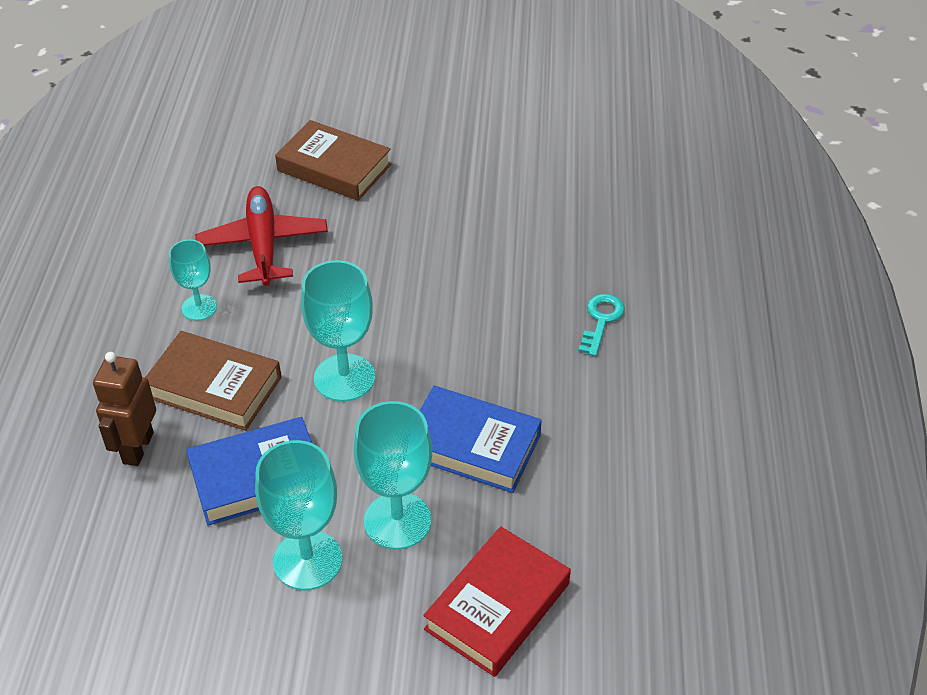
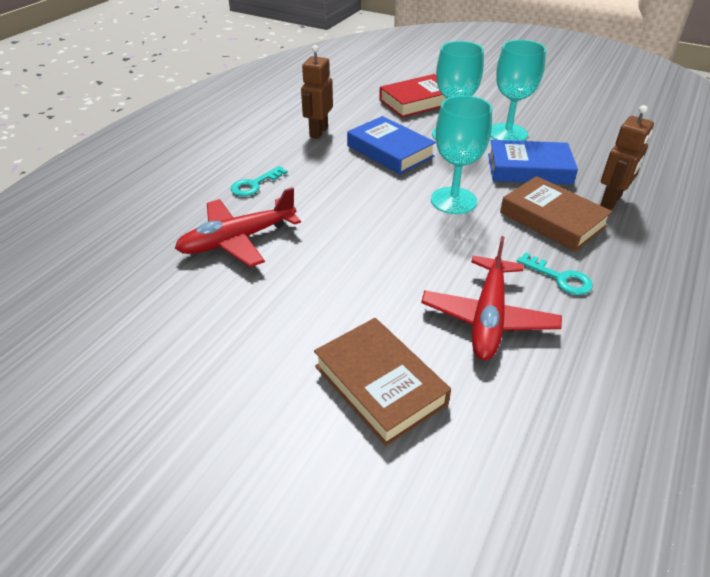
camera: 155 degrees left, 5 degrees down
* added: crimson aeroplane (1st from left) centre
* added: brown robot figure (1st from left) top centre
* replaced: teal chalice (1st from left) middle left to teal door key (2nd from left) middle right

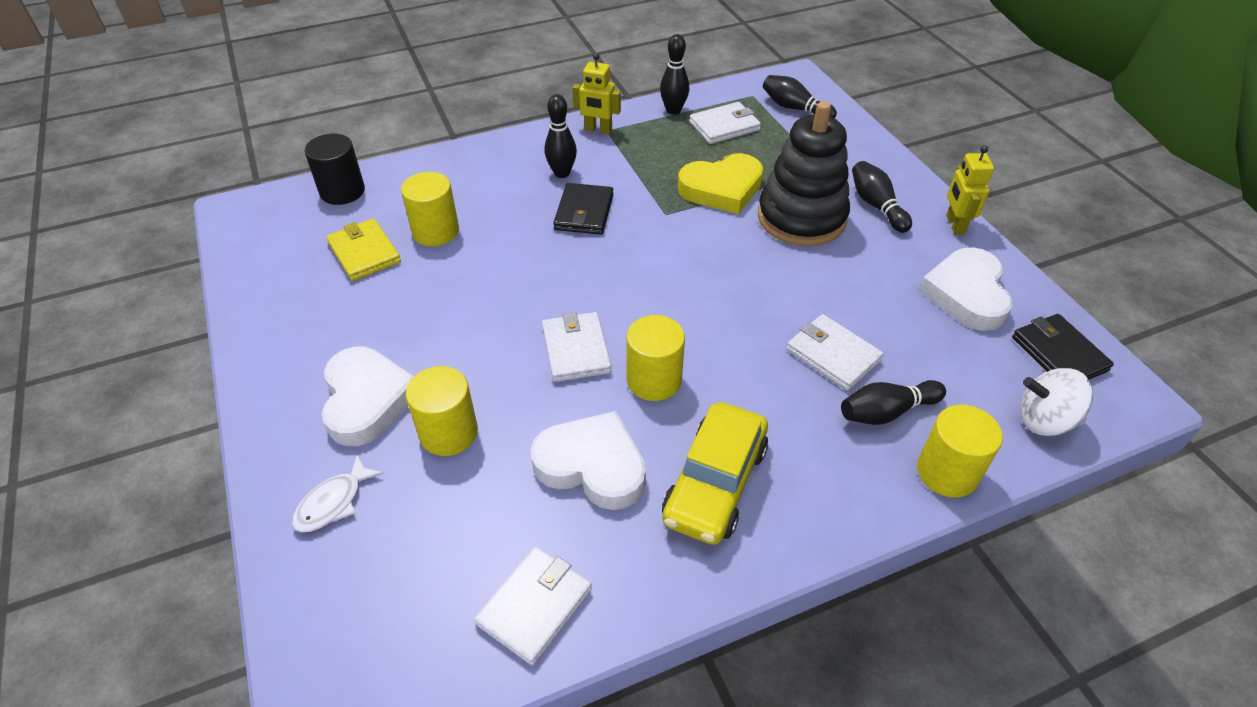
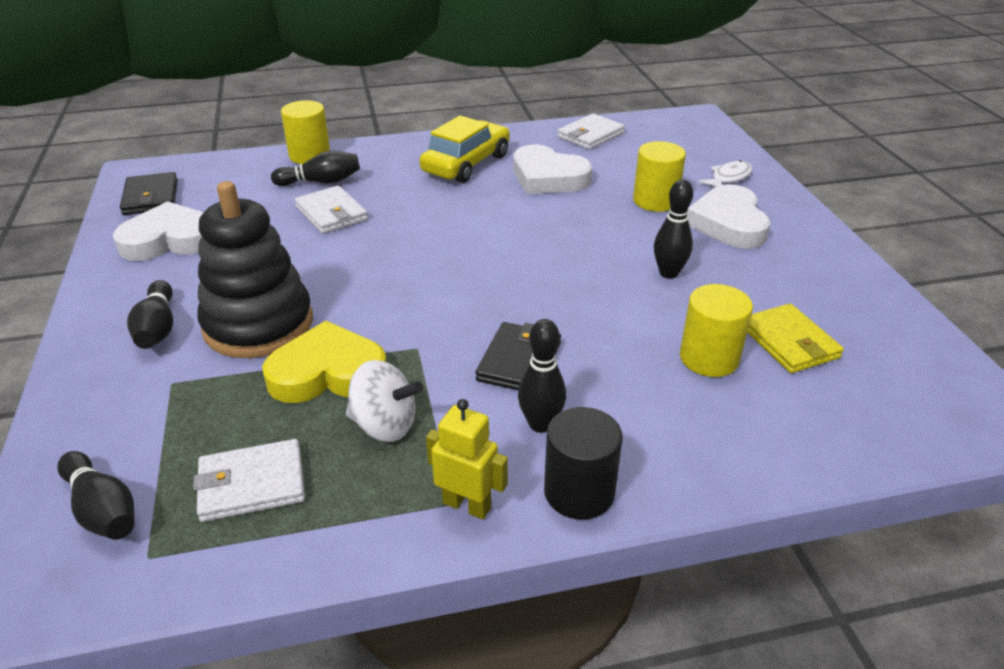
camera: 170 degrees left, 10 degrees down
* removed: white billfold (2nd from left) centre
* removed: yellow solid cylinder (3rd from left) centre
* removed: yellow robot figure (2nd from left) top right
* moved: jet-black solid cylinder top left to bottom centre
* moved: jet-black skittle (2nd from left in the first image) top centre to jet-black skittle (5th from left) middle right
* moved: white spinning top middle right to centre
* turned: white heart (3rd from left in the first image) middle right = middle left 120 degrees counterclockwise

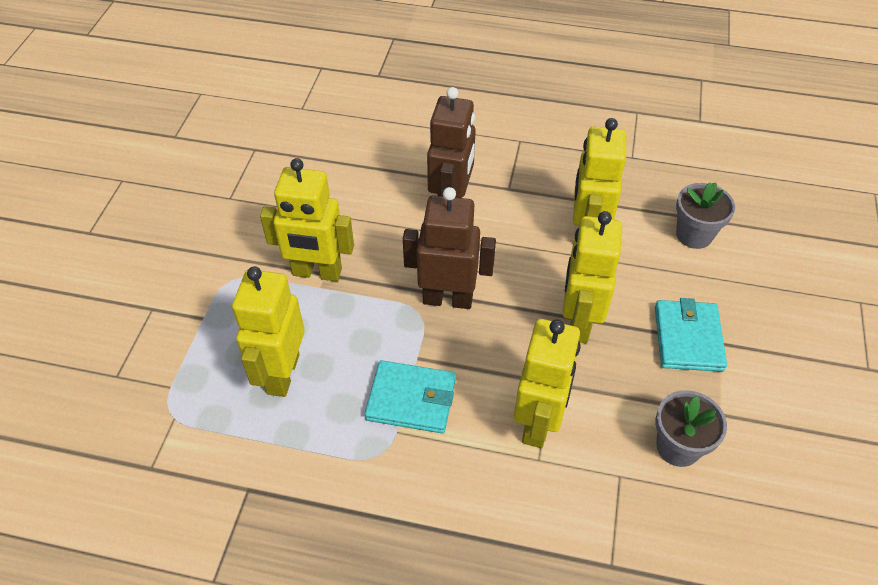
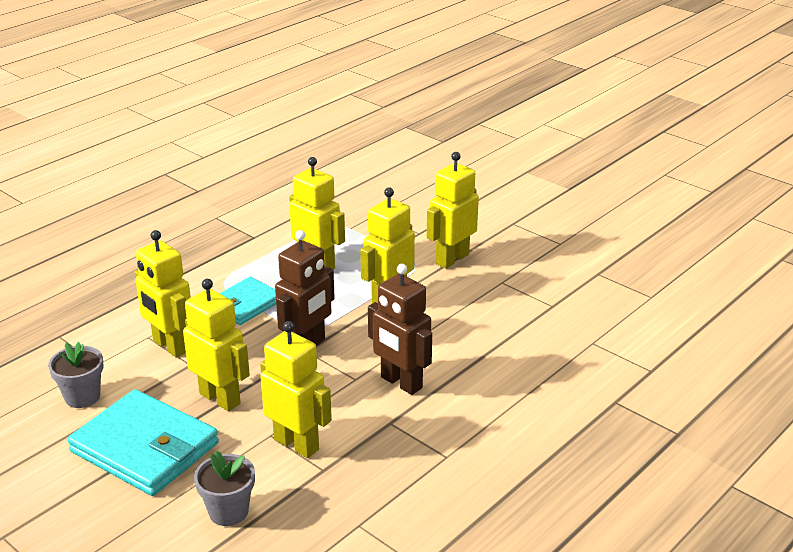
camera: 120 degrees right, 20 degrees down
* added: yellow robot figure (6th from left) centre
* resized: teal billfold (2nd from left in the first image) middle right = bottom left x1.67

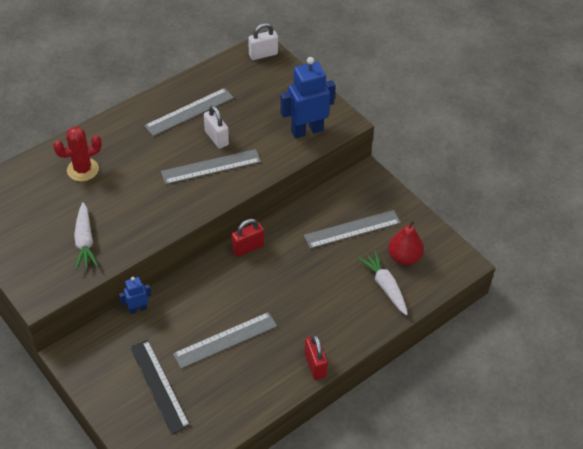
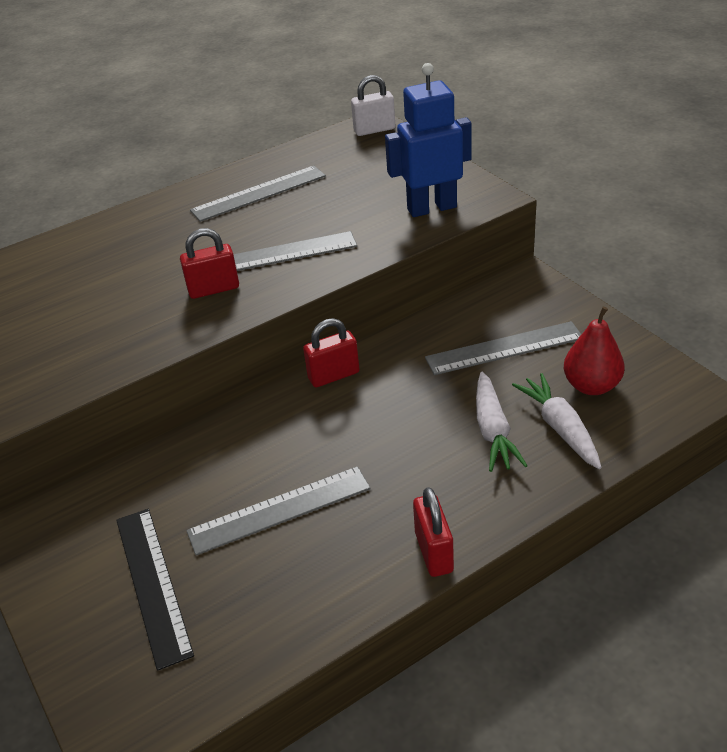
camera: 10 degrees right, 10 degrees down
* removed: crimson cactus middle left
* removed: royal blue robot figure (1st from left) middle left
* removed: white lock (1st from left) top centre
* added: crimson lock (1st from left) middle left
* moved: white carrot (1st from left) middle left to middle right

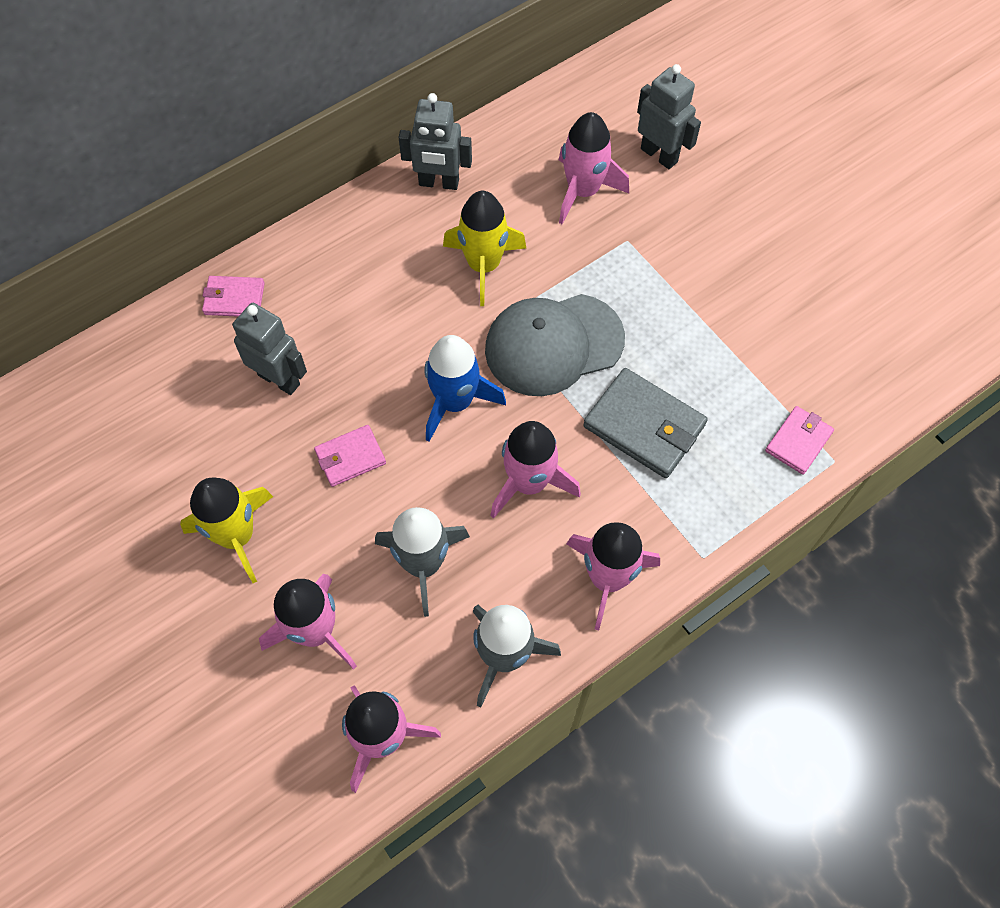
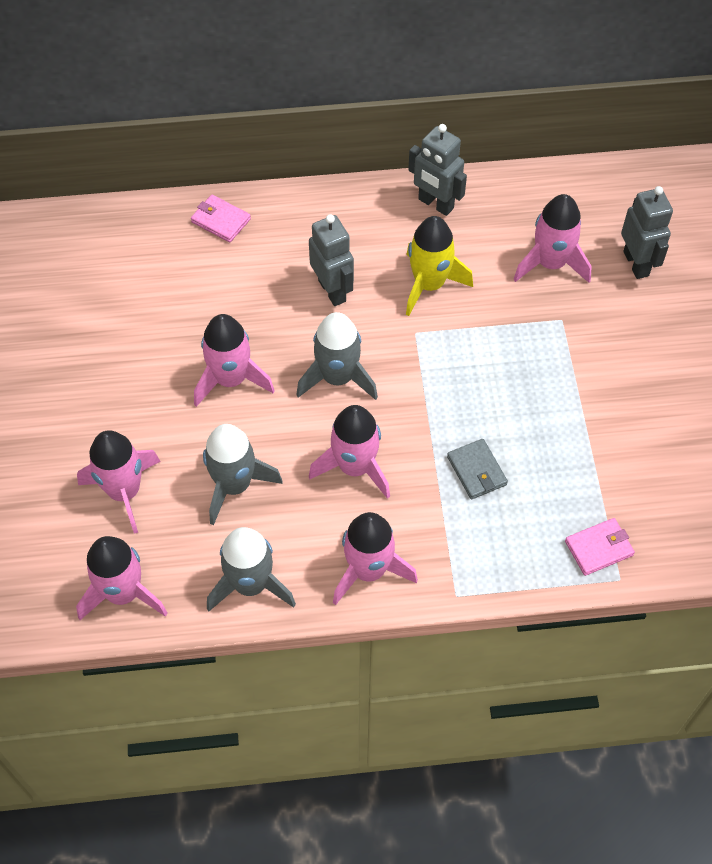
camera: 30 degrees right, 5 degrees down
* removed: yellow toy rocket (1st from left) middle left
* removed: gray cap centre
* moved: gray robot figure (1st from left) middle left to top centre
* replaced: rose-pink billfold (2nd from left) centre to rose-pink toy rocket (3rd from left) middle left
* recoloured: royal blue toy rocket centre to gray toy rocket (3rd from left) centre
* resized: gray billfold centre = middle right x0.59

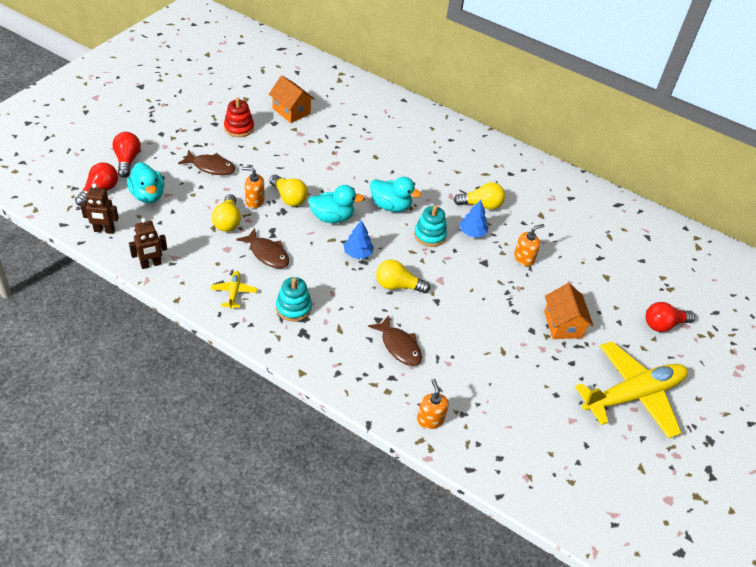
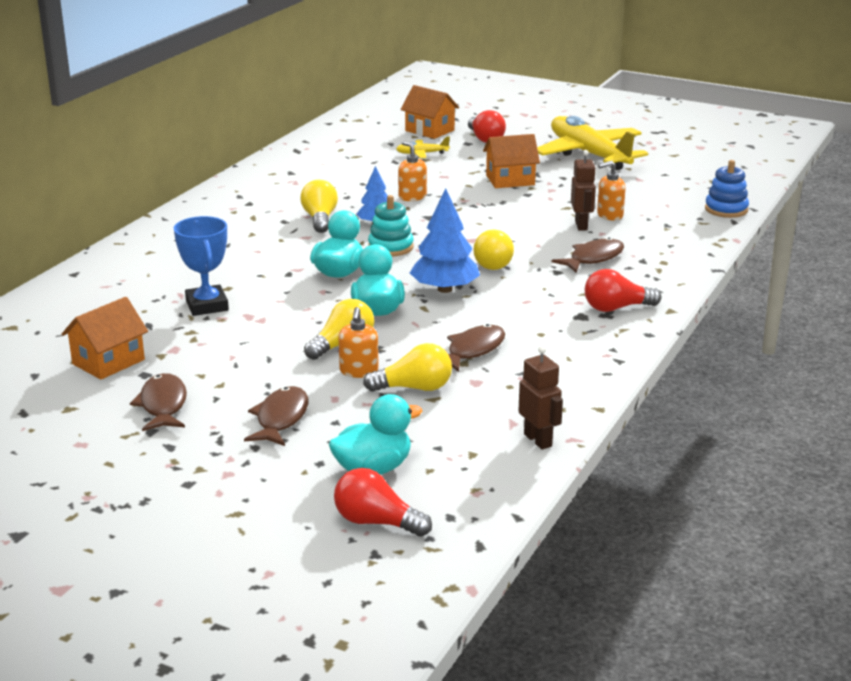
camera: 90 degrees left, 20 degrees down
* removed: teal stacking rings (1st from left) centre
* added: royal blue trophy middle left
* added: orange cottage (2nd from left) top centre
* added: royal blue stacking rings top right
* moved: brown robot figure (1st from left in the first image) middle left to brown robot figure (2nd from left) top right
* moved: crimson light bulb (2nd from left in the first image) top left to crimson light bulb (3rd from left) middle right
* moved: yellow aeroplane (1st from left) middle left to top centre
* moved: orange soap pump (2nd from left in the first image) bottom centre to orange soap pump (3rd from left) top right
* replaced: crimson stacking rings top left to brown fish (1st from left) middle left
* resized: royal blue tree (1st from left in the first image) centre = centre x1.60

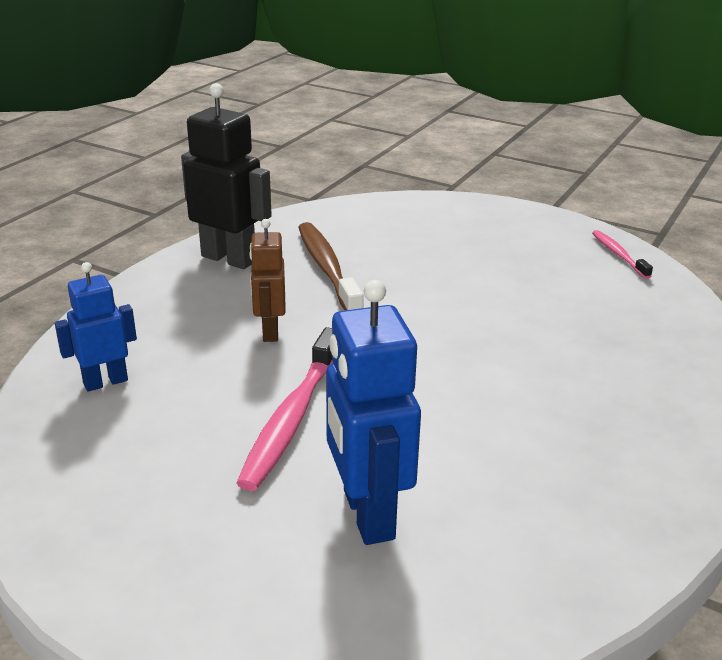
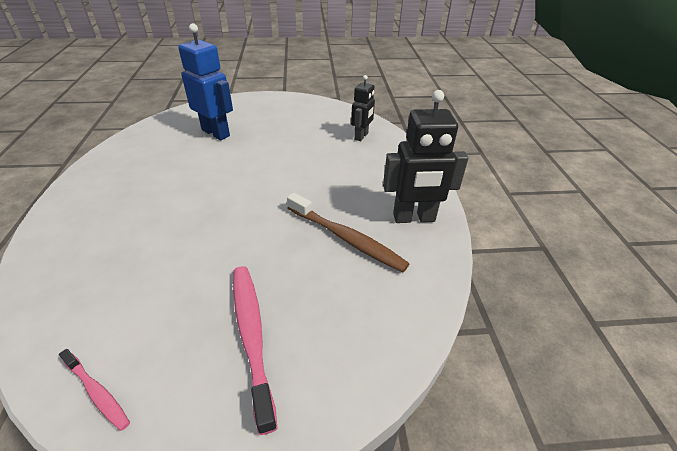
camera: 145 degrees right, 10 degrees up
* removed: brown robot figure centre
* moved: rose-pink toothbrush (1st from left in the first image) centre to rose-pink toothbrush (2nd from left) bottom centre
* recoloured: royal blue robot figure (1st from left) middle left to jet-black robot figure (1st from left) top centre

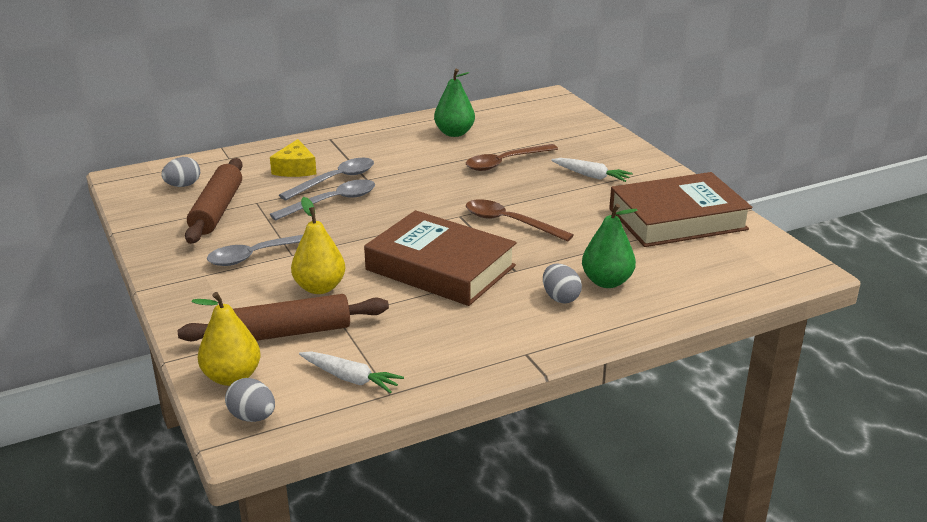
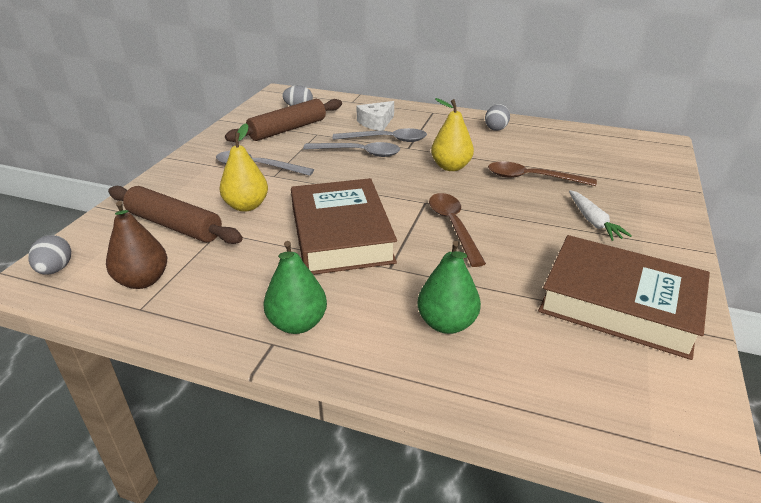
camera: 45 degrees right, 5 degrees up
* moved: yellow toy pear (1st from left in the first image) middle left to yellow toy pear (2nd from left) top centre
* moved: leaf-green toy pear (1st from left) top centre to centre
* moved: gray egg shape (3rd from left) centre to top centre
* replaced: white carrot (1st from left) bottom centre to brown toy pear middle left
* recoloured: yellow cheese wedge top left to white cheese wedge top centre

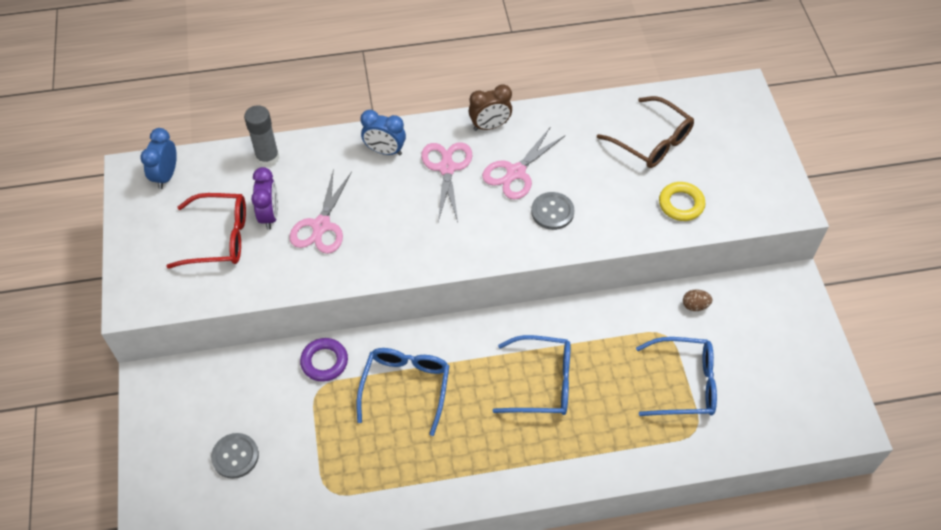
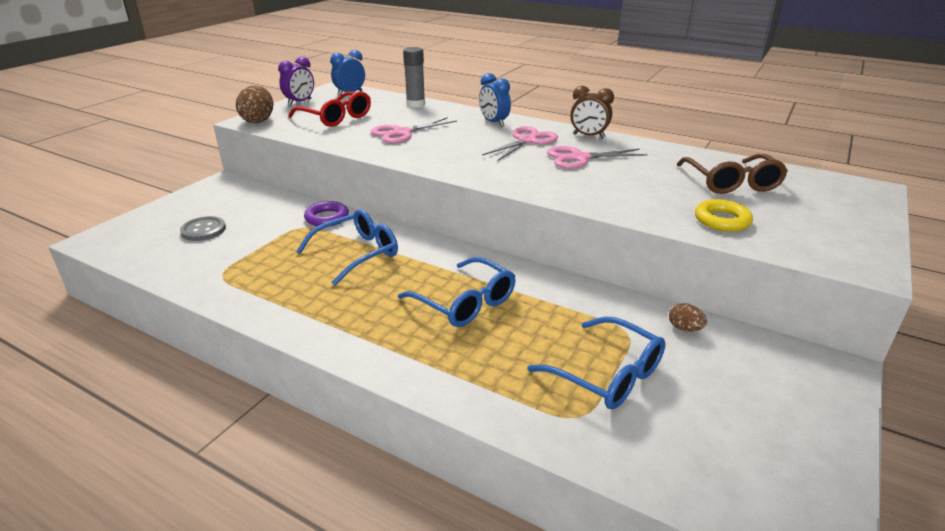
camera: 40 degrees right, 25 degrees down
* removed: gray sewing button (2nd from left) centre
* added: brown egg shape (1st from left) top left
* moved: royal purple alarm clock middle left to top left

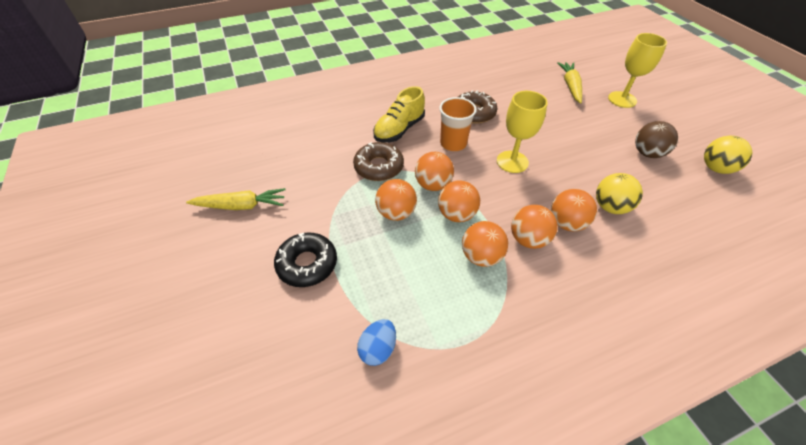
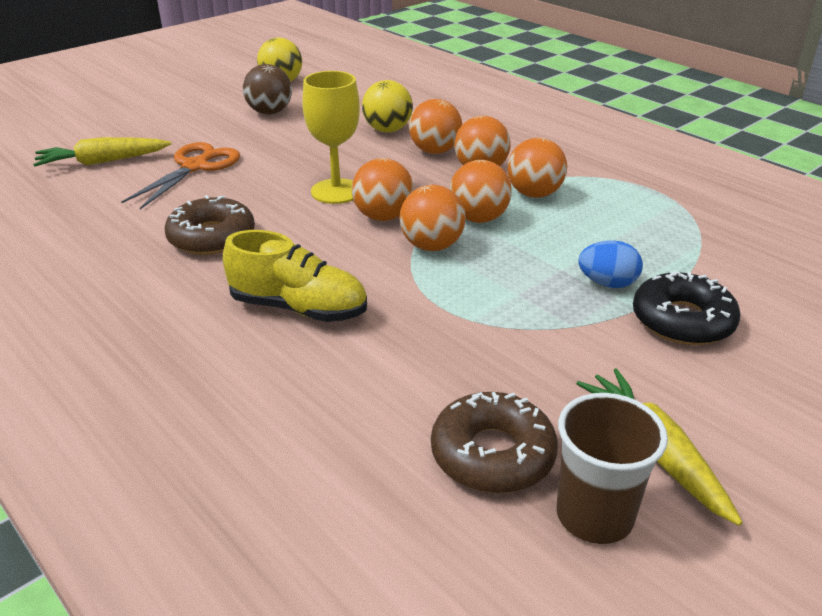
camera: 110 degrees left, 15 degrees down
* removed: orange tumbler top centre
* removed: yellow chalice (2nd from left) top right
* added: orange pair of scissors top left
* added: brown tumbler bottom right
* moved: brown doughnut (1st from left in the first image) centre to brown doughnut (2nd from left) bottom centre
* moved: royal blue egg shape bottom centre to middle right
* moved: orange ball (1st from left) centre to top centre

